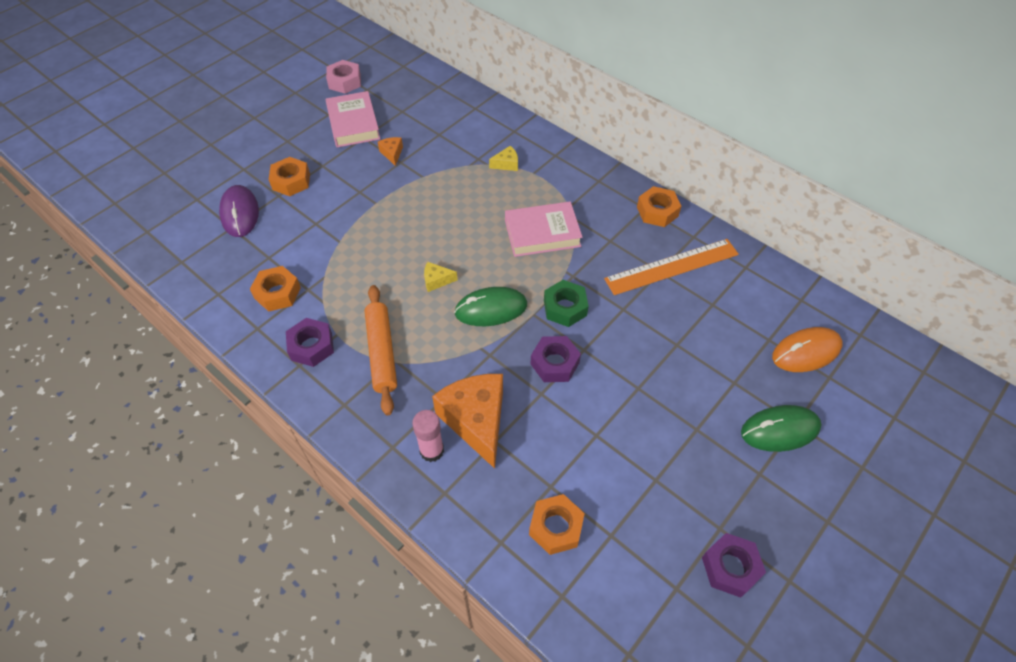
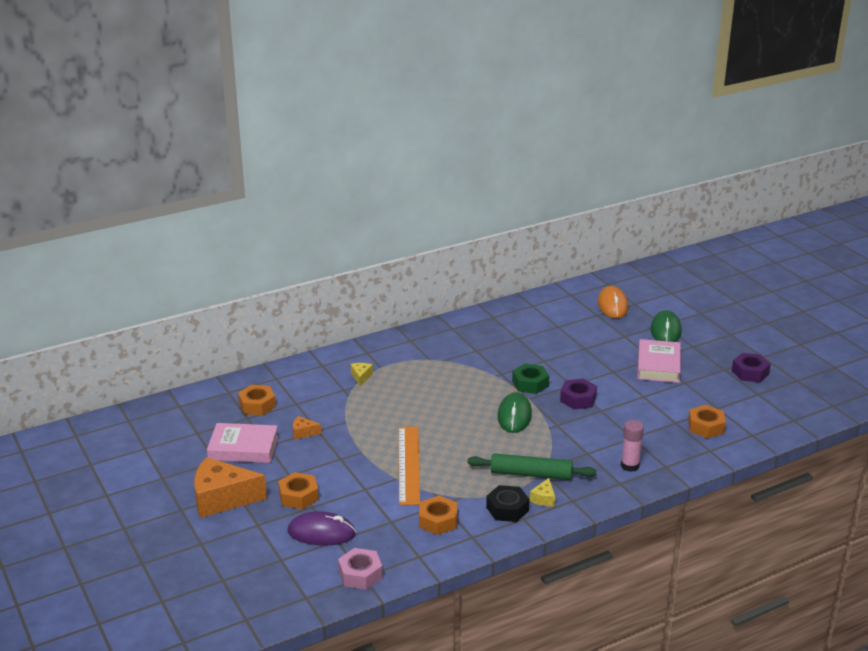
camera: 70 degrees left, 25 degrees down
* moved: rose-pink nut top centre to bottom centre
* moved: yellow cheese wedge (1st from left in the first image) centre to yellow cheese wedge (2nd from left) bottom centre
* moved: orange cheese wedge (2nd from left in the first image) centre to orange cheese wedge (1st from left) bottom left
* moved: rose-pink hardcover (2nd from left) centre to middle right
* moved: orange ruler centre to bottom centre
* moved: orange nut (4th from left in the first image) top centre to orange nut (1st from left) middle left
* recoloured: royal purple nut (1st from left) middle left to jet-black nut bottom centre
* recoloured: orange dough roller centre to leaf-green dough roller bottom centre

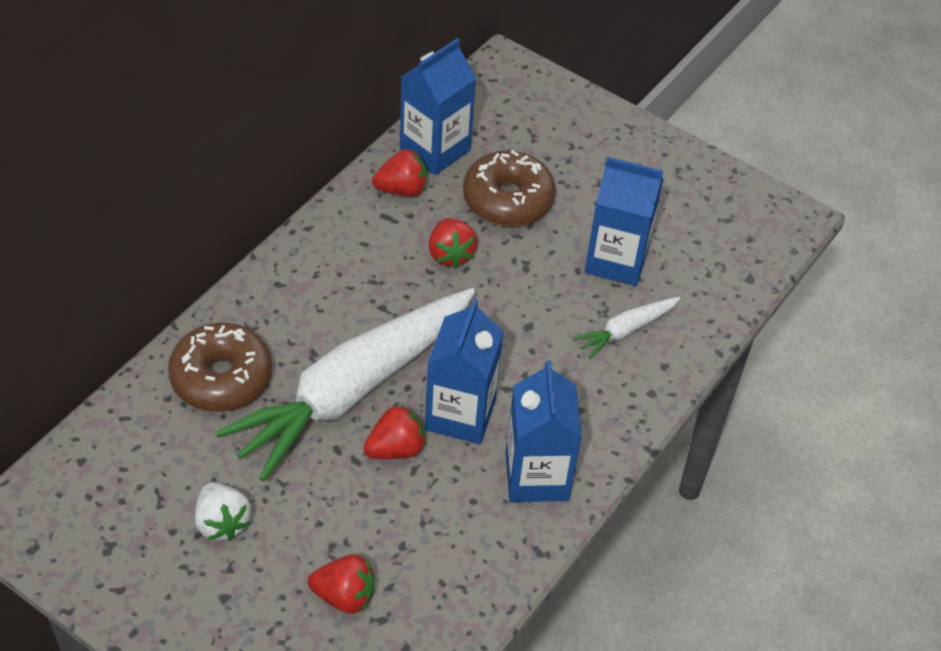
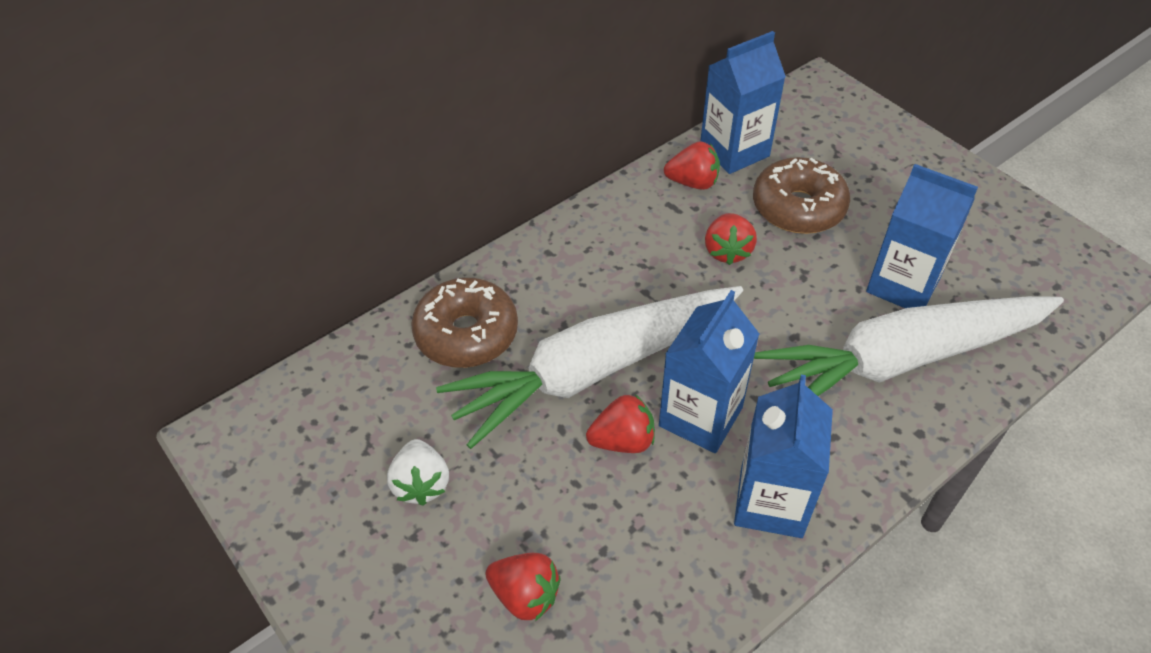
camera: 20 degrees right, 0 degrees up
* resized: white carrot (2nd from left) centre = middle right x2.38

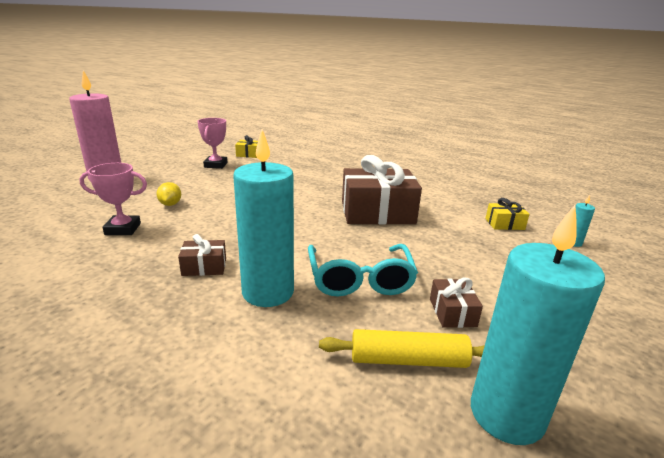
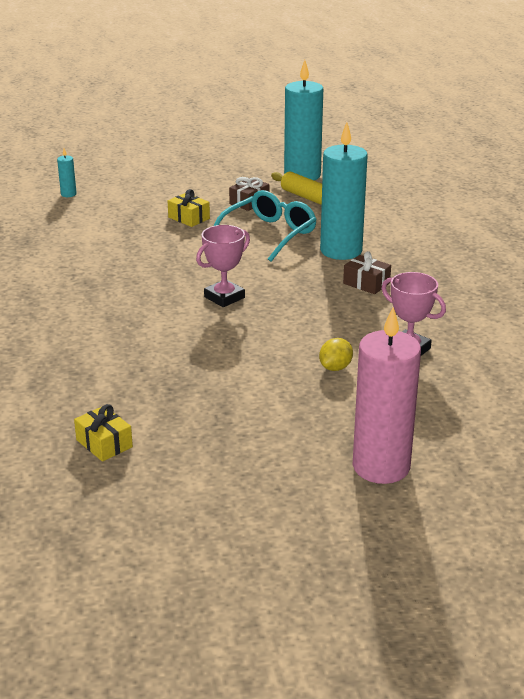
camera: 135 degrees left, 5 degrees up
* removed: brown present (2nd from left) centre
* moved: rose-pink trophy (2nd from left in the first image) top left to rose-pink trophy (1st from left) centre
* moved: yellow present (2nd from left) middle right to top centre

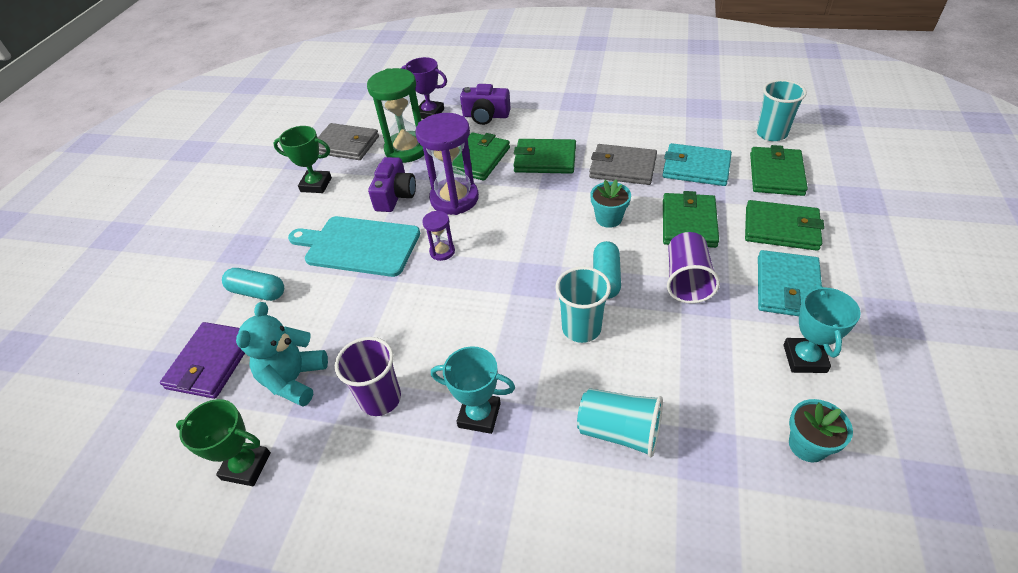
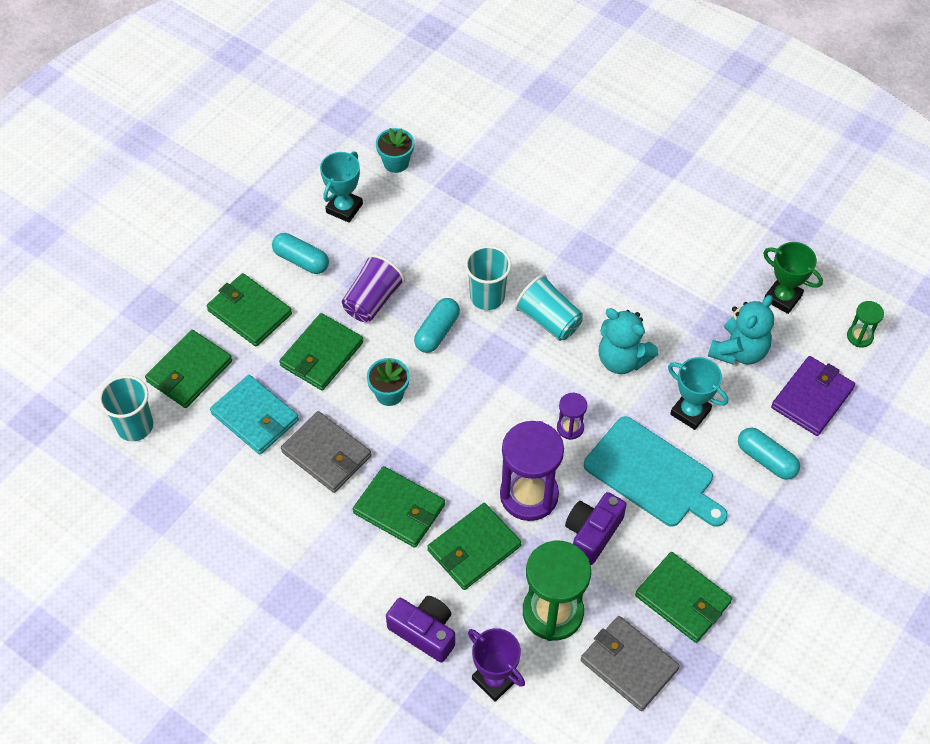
camera: 160 degrees left, 10 degrees up
* removed: royal purple tumbler (1st from left) centre
* added: teal stuffed bear (1st from left) middle right
* added: leaf-green sandglass (2nd from left) middle right
* moved: teal trophy (1st from left in the first image) bottom centre to teal trophy (2nd from left) middle right
* moved: teal tumbler (2nd from left in the first image) bottom centre to teal tumbler (3rd from left) centre
* replaced: leaf-green trophy (2nd from left) top left to leaf-green billfold (6th from left) bottom right
* replaced: teal billfold (2nd from left) middle right to teal capsule (1st from left) middle left

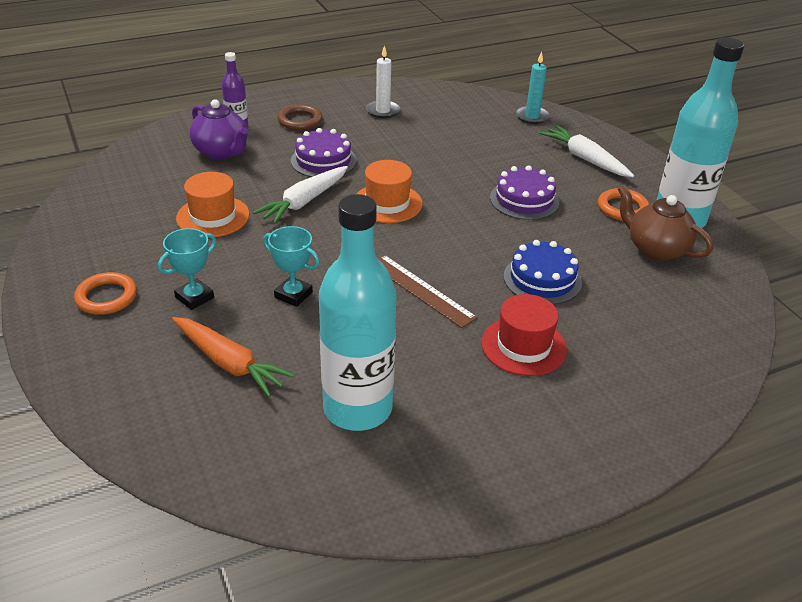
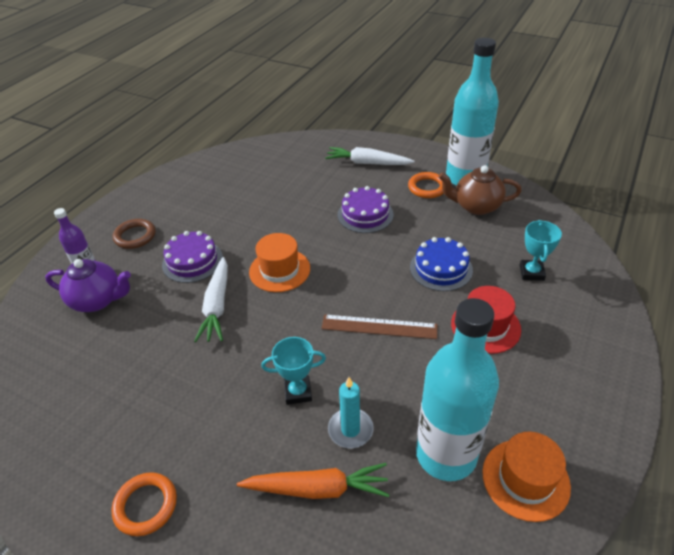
camera: 35 degrees left, 5 degrees up
* removed: white wax candle top centre
* moved: teal trophy (1st from left in the first image) middle left to teal trophy (2nd from left) middle right
* moved: orange hat (1st from left in the first image) middle left to orange hat (2nd from left) bottom right
* moved: teal wax candle top centre to bottom centre

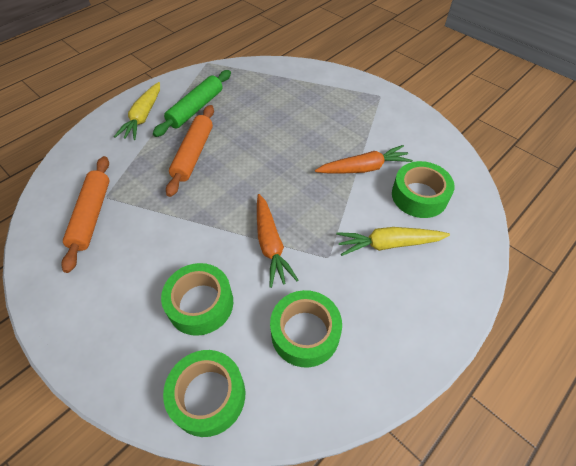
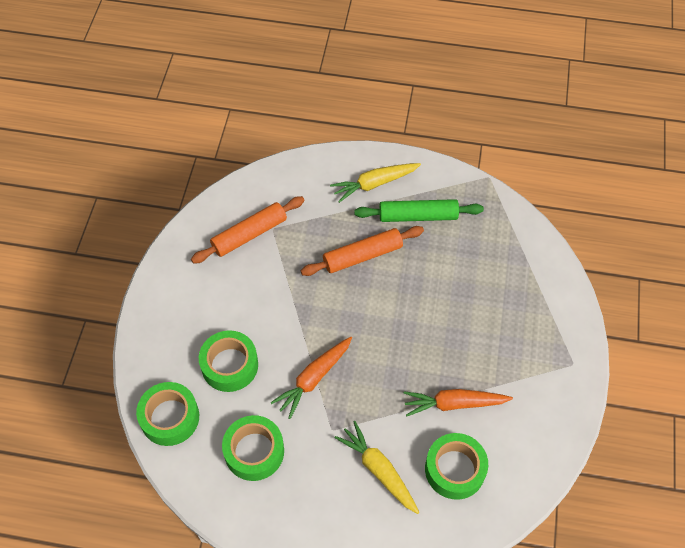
camera: 55 degrees right, 5 degrees up
* turned: orange carrot (2nd from left) centre = bottom right 135 degrees clockwise

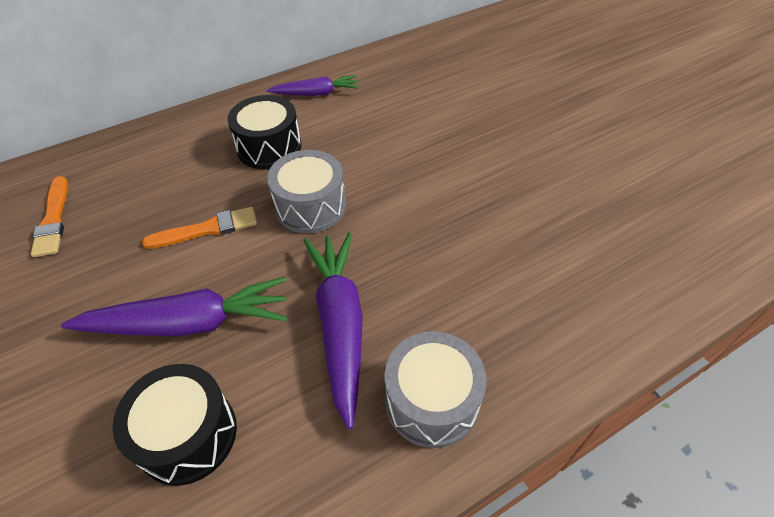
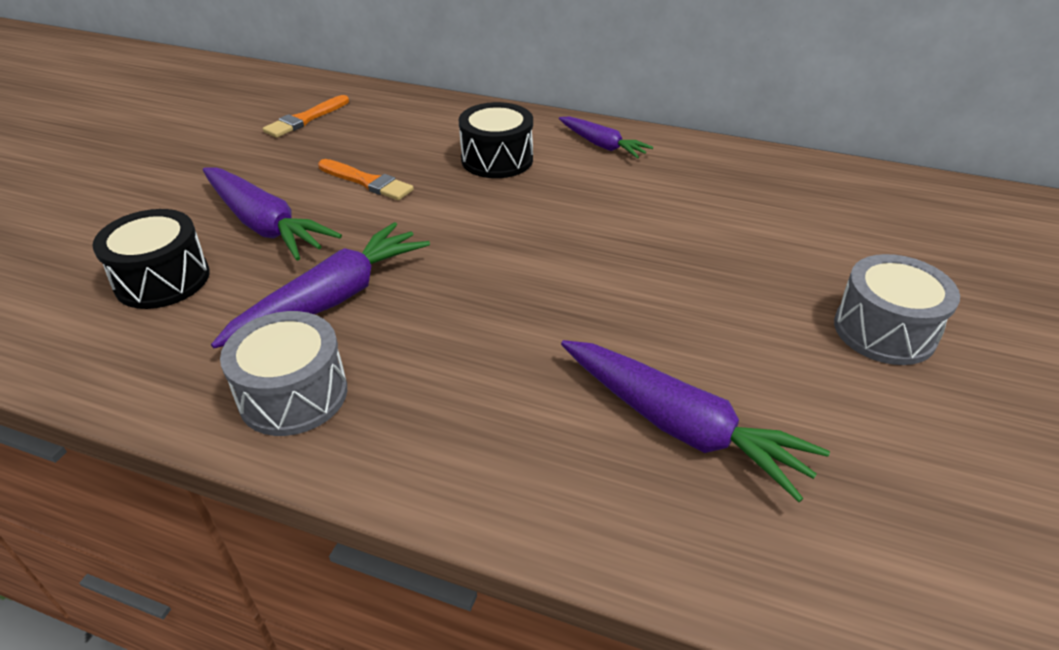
camera: 50 degrees right, 10 degrees down
* added: royal purple carrot (4th from left) centre
* moved: gray snare drum (1st from left in the first image) centre to gray snare drum (2nd from left) middle right

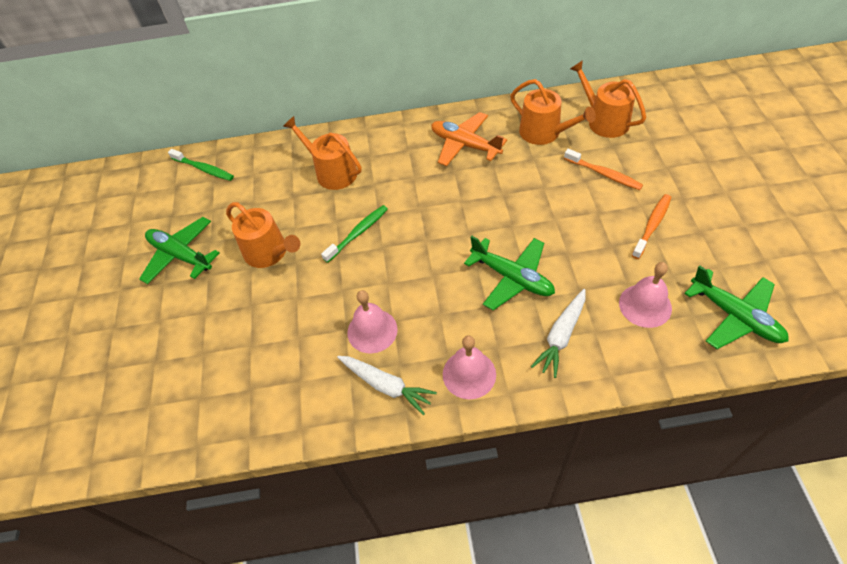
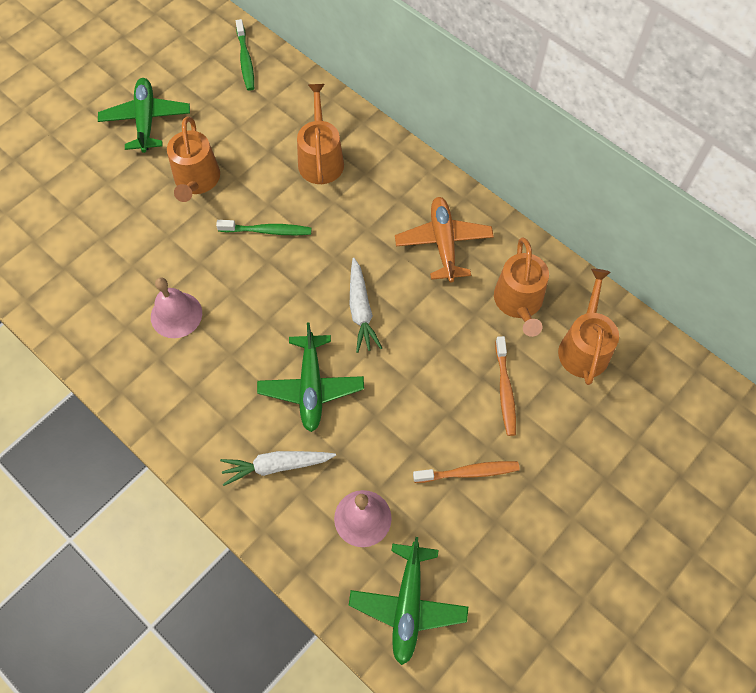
camera: 45 degrees right, 10 degrees up
* removed: rose-pink bell (2nd from left) centre
* moved: white carrot (1st from left in the first image) bottom centre to white carrot (2nd from left) centre

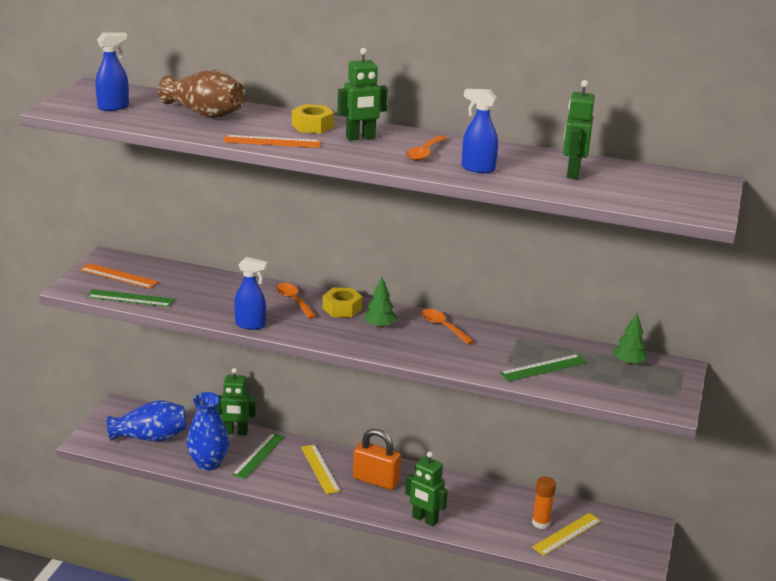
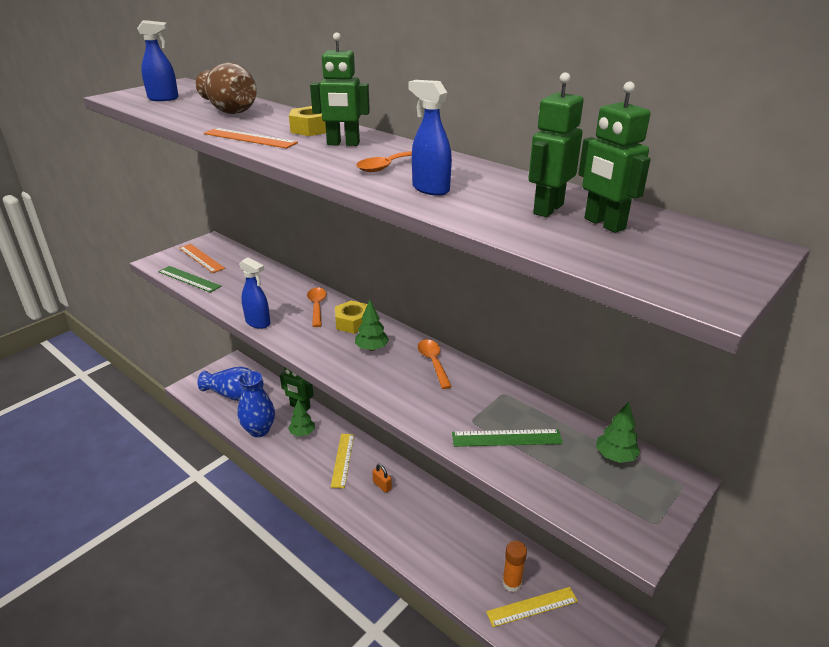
camera: 25 degrees right, 5 degrees up
* moved: leaf-green robot figure (3rd from left in the first image) bottom centre to leaf-green robot figure (4th from left) top right
* replaced: leaf-green ruler (2nd from left) bottom left to leaf-green tree (1st from left) centre
* resized: orange lock bottom centre = bottom centre x0.49

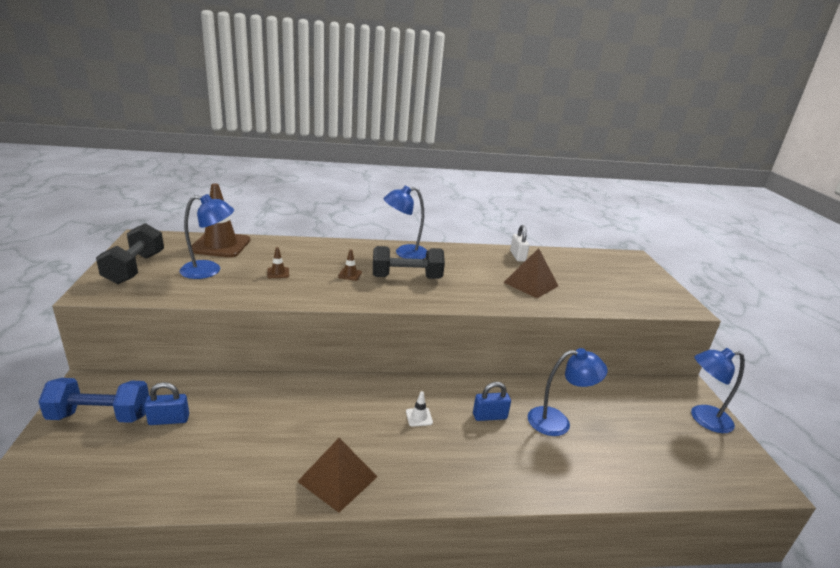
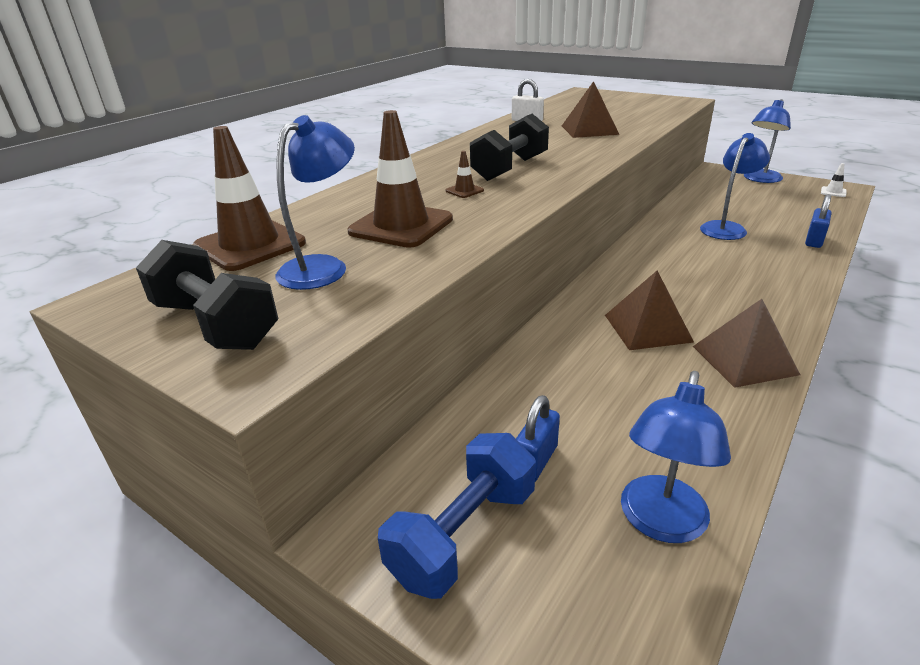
camera: 45 degrees left, 5 degrees up
* added: brown pyramid (2nd from left) middle right
* moved: royal blue reading lamp (2nd from left) centre to bottom right
* moved: white traffic cone bottom centre to top right
* moved: royal blue lock (2nd from left) bottom centre to top right
* resized: brown traffic cone (2nd from left) middle left = top centre x2.44

